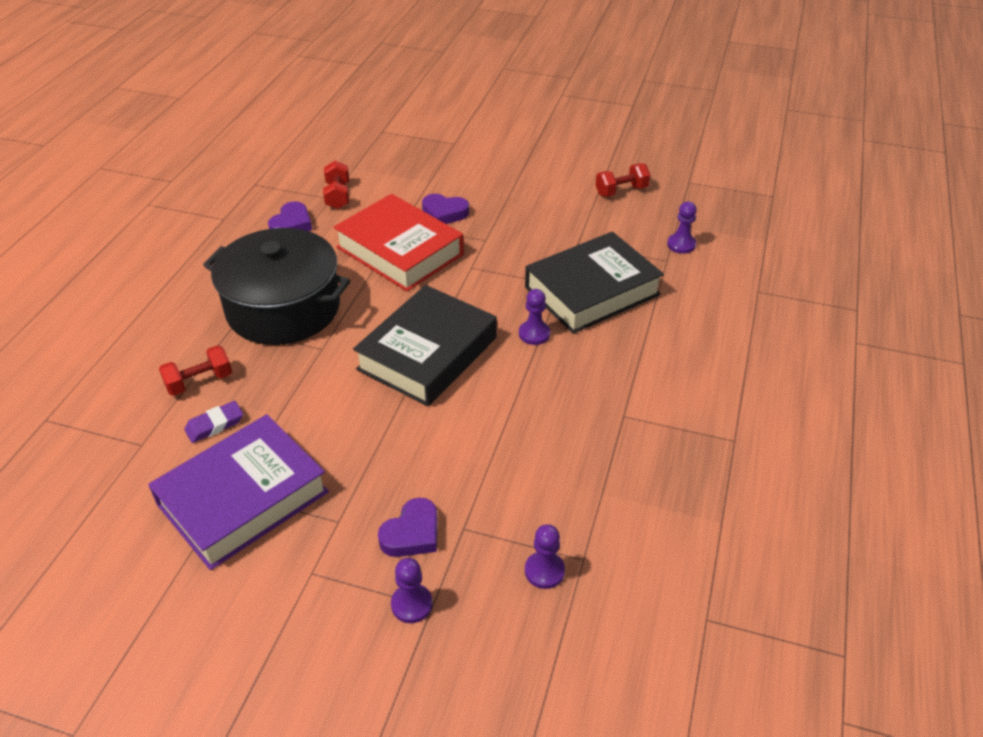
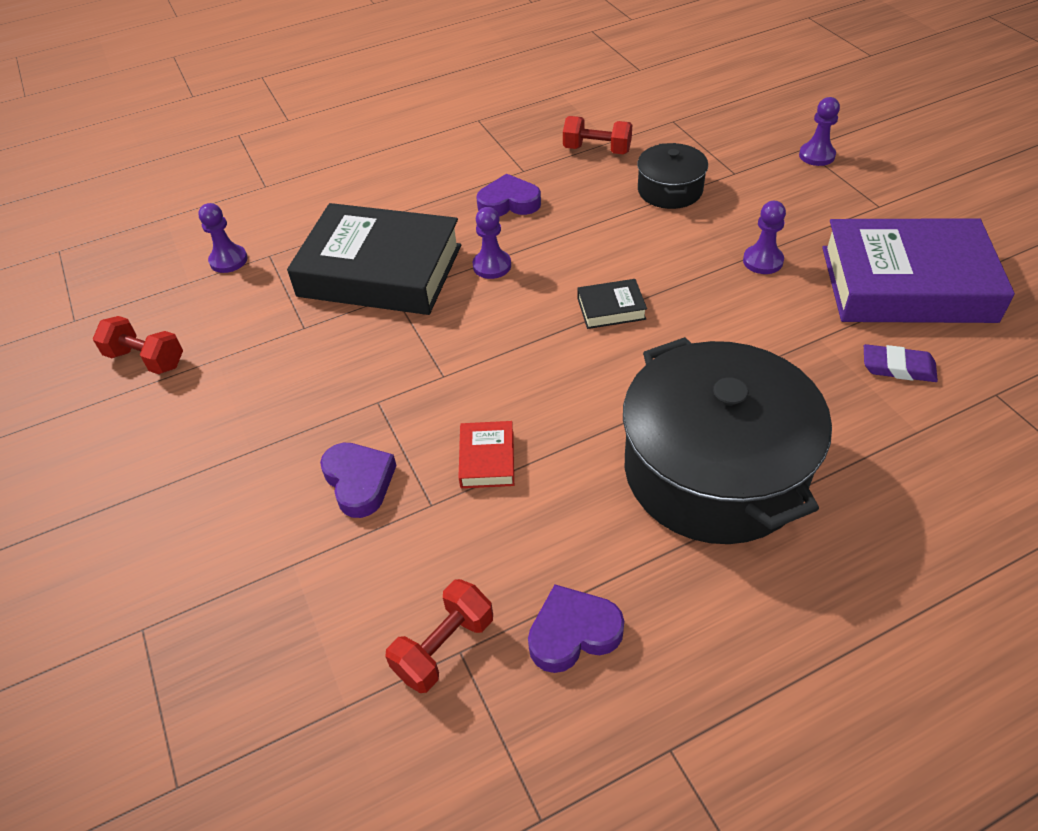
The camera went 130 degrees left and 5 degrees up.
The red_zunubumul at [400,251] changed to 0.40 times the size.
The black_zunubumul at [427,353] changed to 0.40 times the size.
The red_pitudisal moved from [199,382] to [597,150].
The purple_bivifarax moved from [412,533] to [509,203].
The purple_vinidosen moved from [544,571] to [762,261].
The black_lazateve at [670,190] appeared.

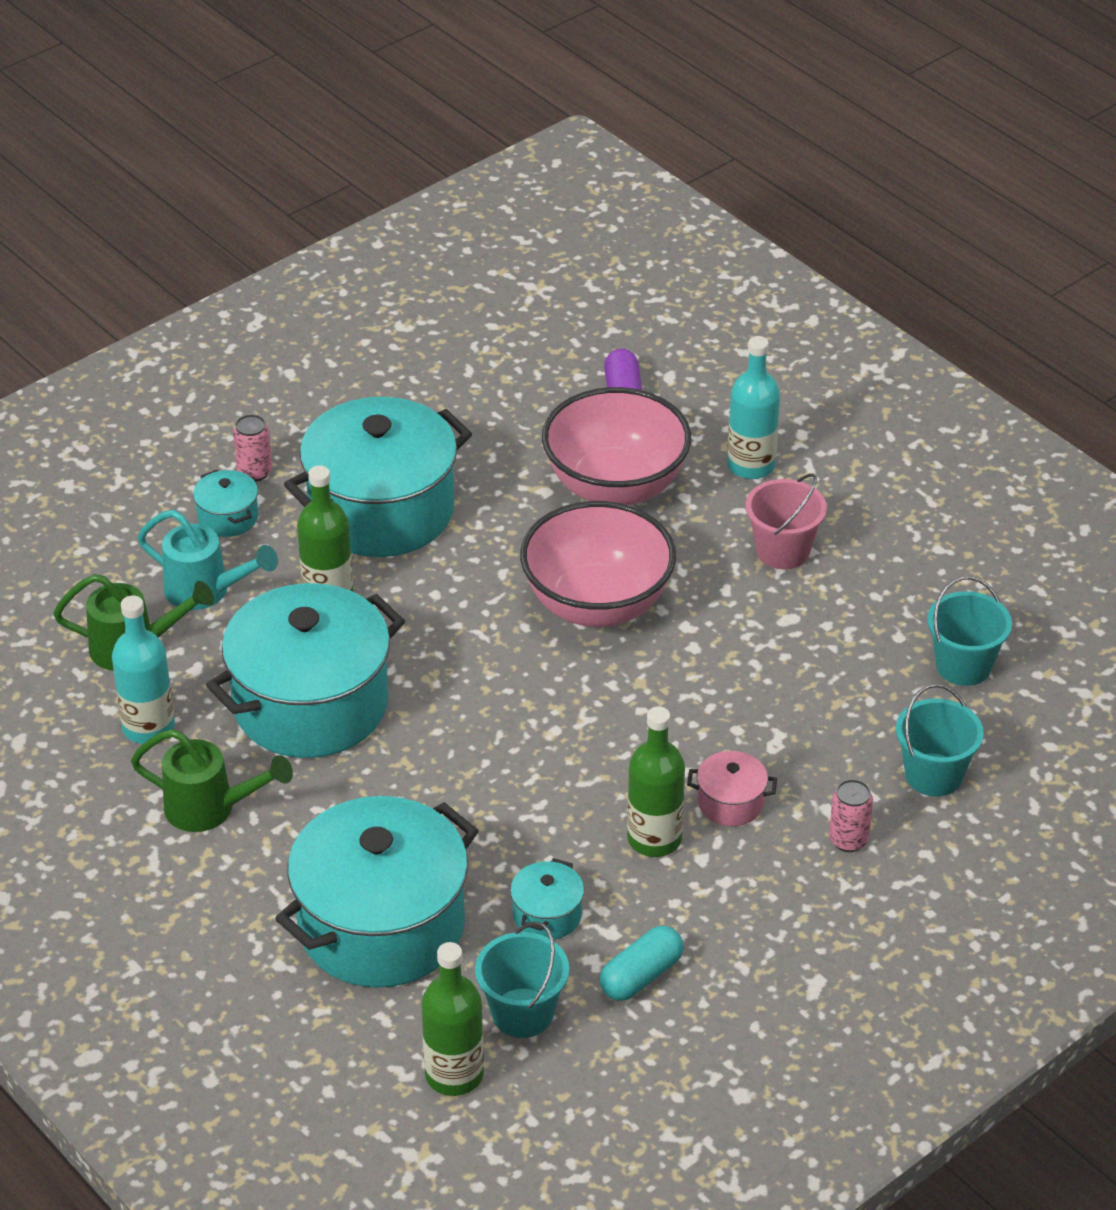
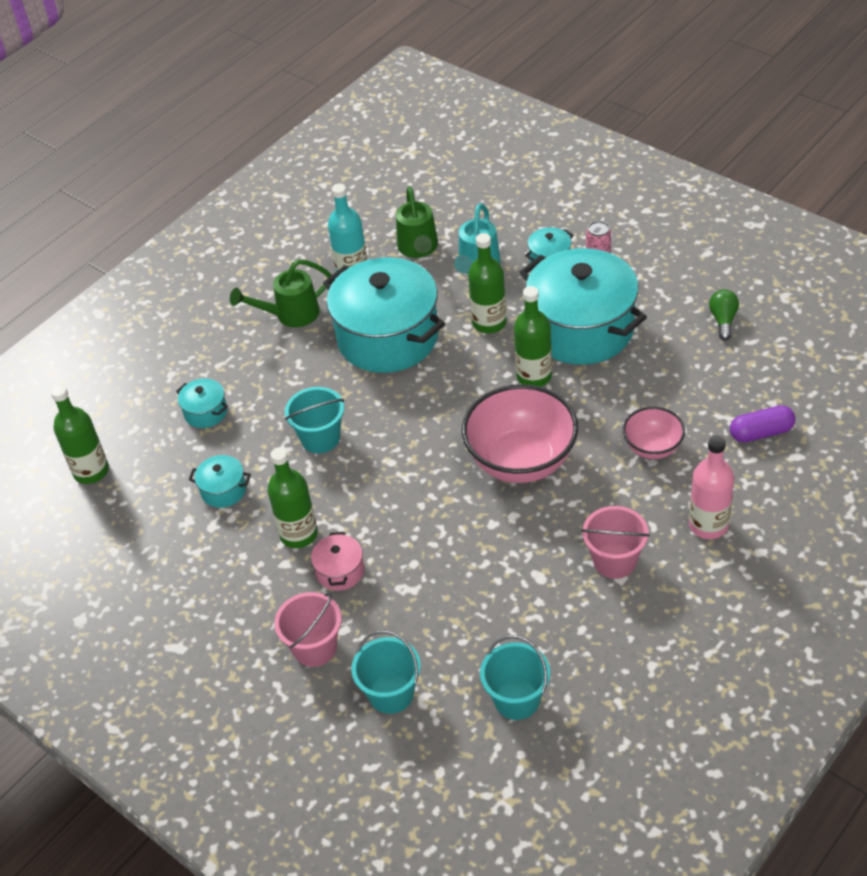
The camera went 85 degrees right and 5 degrees up.
The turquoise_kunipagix at [751,465] became the pink_kunipagix at [708,525].
The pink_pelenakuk at [615,486] changed to 0.54 times the size.
The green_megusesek at [211,809] turned 60 degrees clockwise.
The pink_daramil at [848,840] was replaced by the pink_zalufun at [315,647].
The turquoise_lazateve at [381,926] changed to 0.42 times the size.
The turquoise_zalufun moved from [522,1013] to [320,438].
The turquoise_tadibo at [641,976] disappeared.
The green_kunipagix at [534,376] appeared.
The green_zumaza at [723,320] appeared.

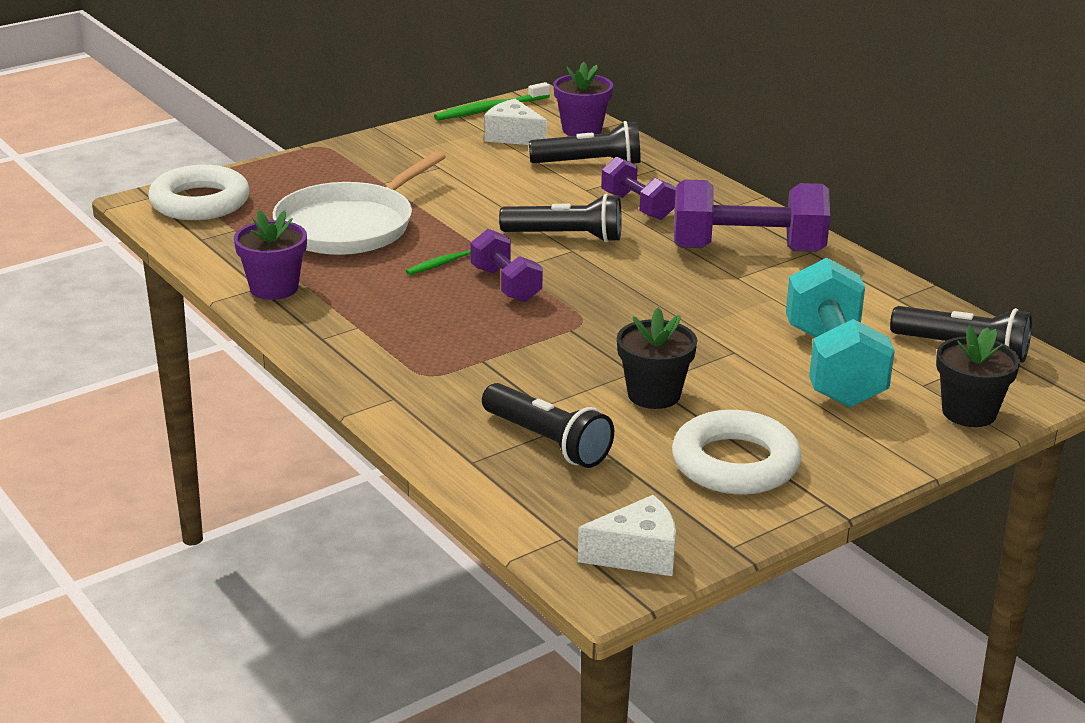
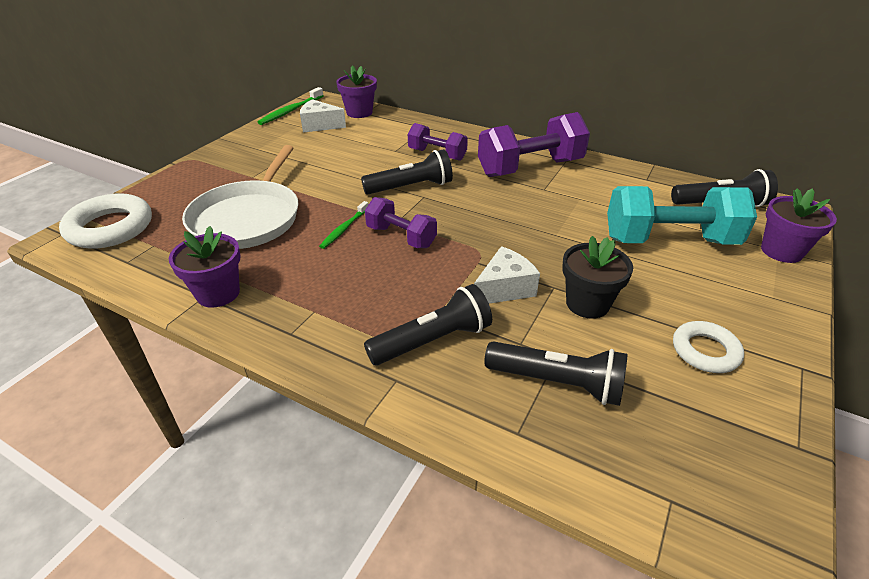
The camera went 25 degrees left and 10 degrees up.
The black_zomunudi moved from [589,163] to [432,341].
The turquoise_pitudisal at [833,367] turned 60 degrees counterclockwise.
The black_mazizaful at [969,412] became the purple_mazizaful at [781,251].
The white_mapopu at [735,463] changed to 0.61 times the size.
The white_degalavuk moved from [637,555] to [504,288].

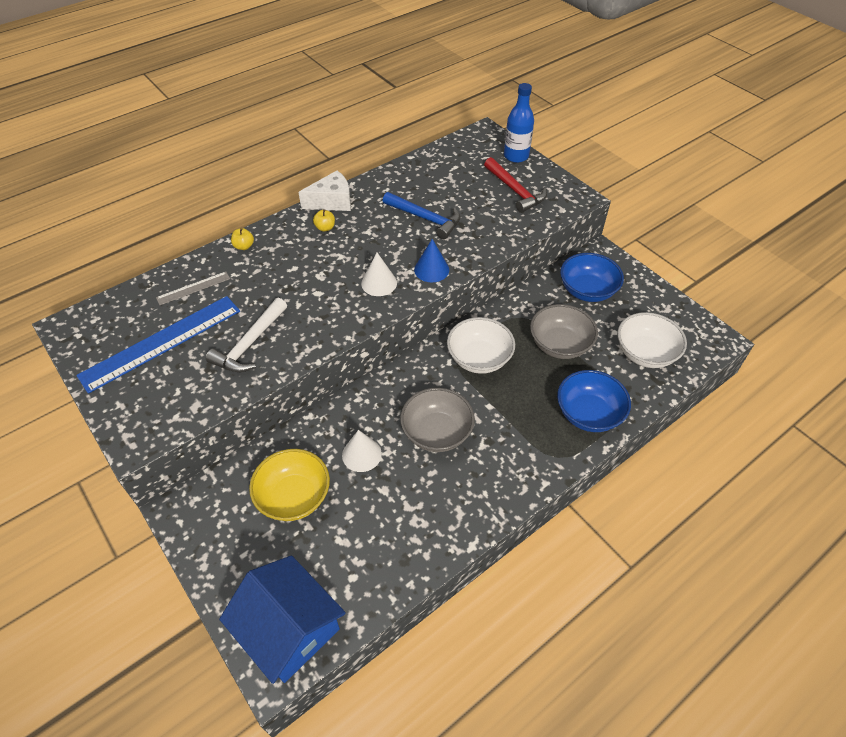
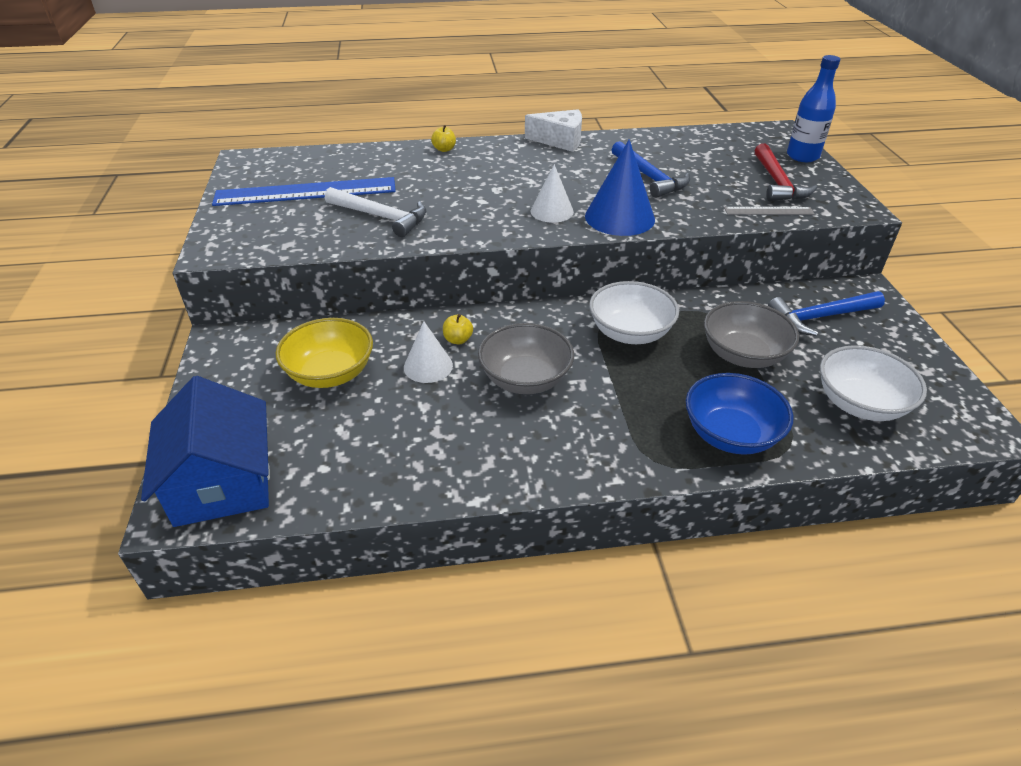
The camera went 30 degrees right and 10 degrees down.
The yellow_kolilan moved from [325,228] to [458,340].
The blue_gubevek at [431,269] changed to 1.59 times the size.
The blue_pelenakuk at [587,290] was replaced by the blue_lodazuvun at [820,317].
The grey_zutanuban moved from [193,288] to [769,211].
The white_lodazuvun at [250,344] turned 120 degrees counterclockwise.

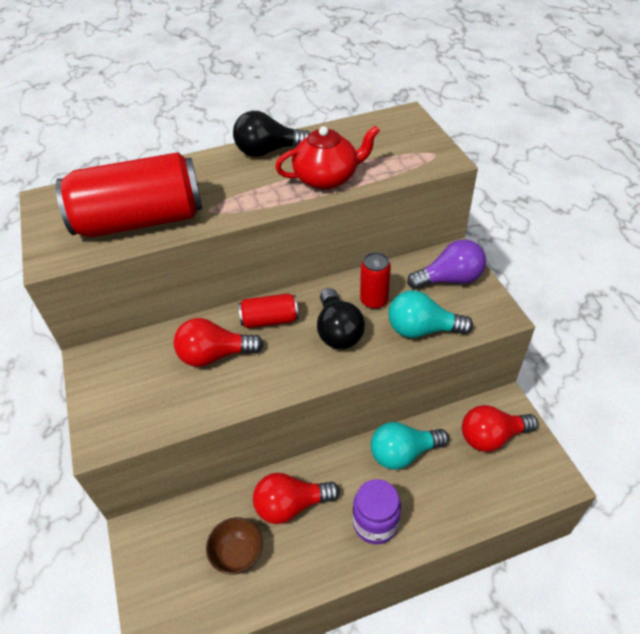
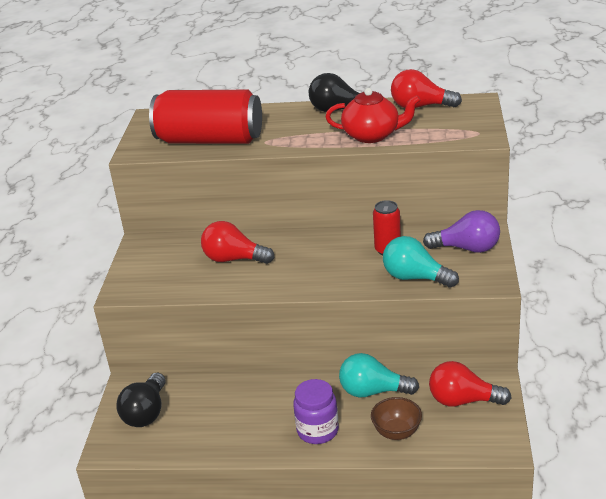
The camera went 25 degrees right and 15 degrees down.
The black_zumaza moved from [338,331] to [146,413].
The red_daramil at [270,320] disappeared.
The red_zumaza moved from [291,505] to [420,106].
The brown_pelenakuk moved from [238,554] to [397,432].

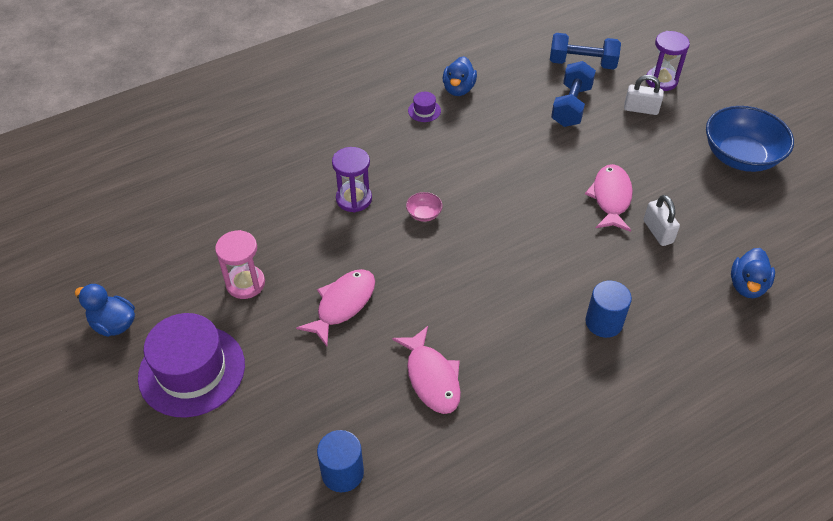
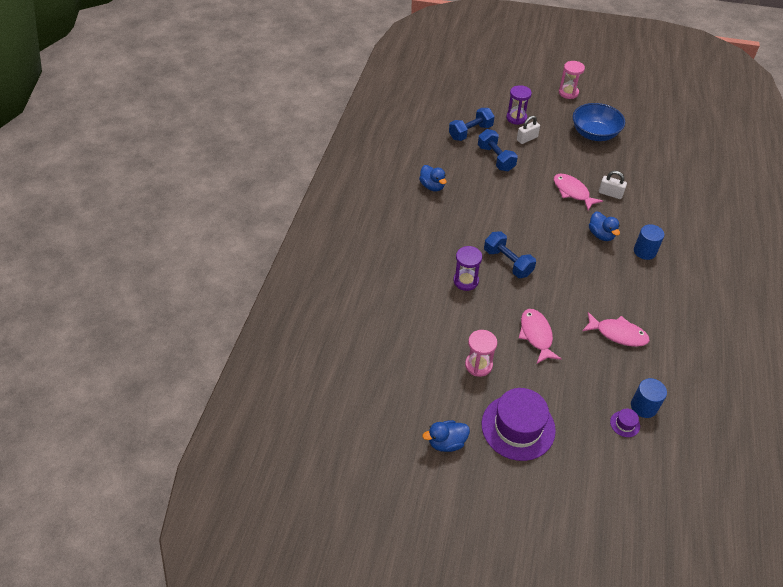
The camera went 45 degrees left and 0 degrees up.
The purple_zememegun moved from [424,111] to [625,424].
The pink_pelenakuk at [424,214] was replaced by the blue_pitudisal at [508,262].
The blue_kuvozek moved from [747,286] to [601,235].
The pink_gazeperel at [568,93] appeared.

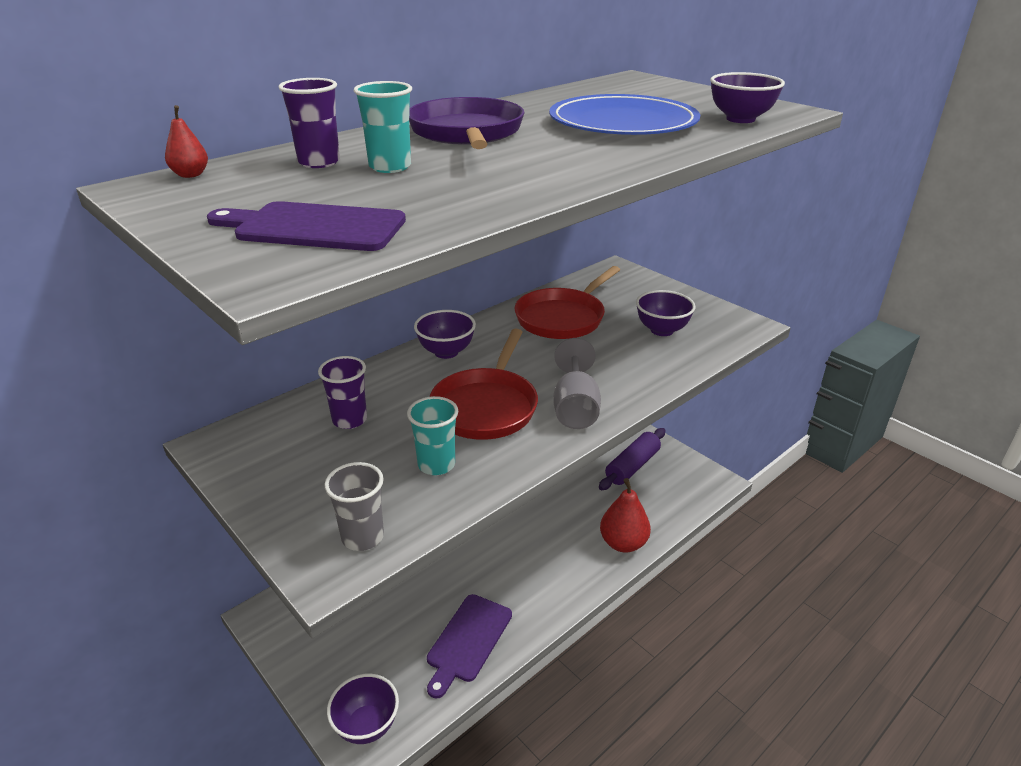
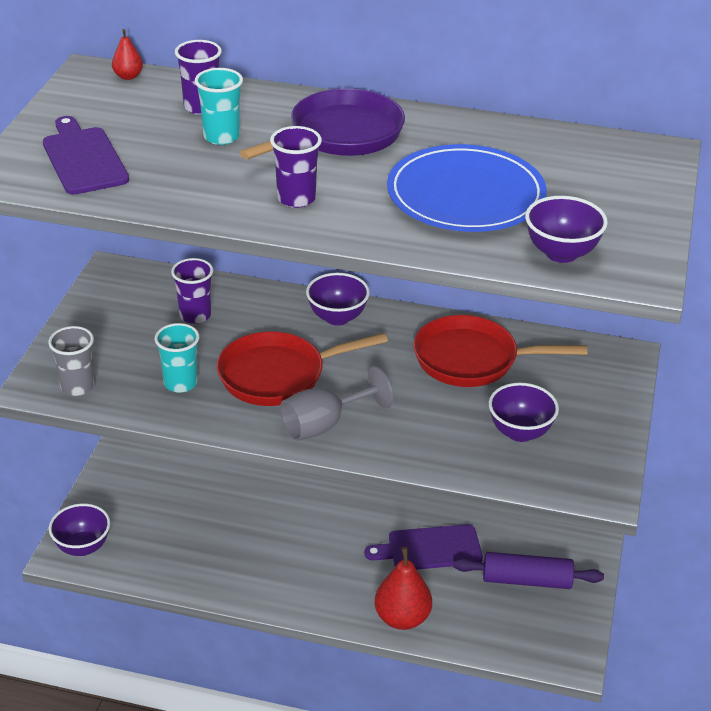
The camera went 55 degrees right and 5 degrees up.
The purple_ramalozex moved from [468,641] to [430,548].
The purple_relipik at [296,198] appeared.

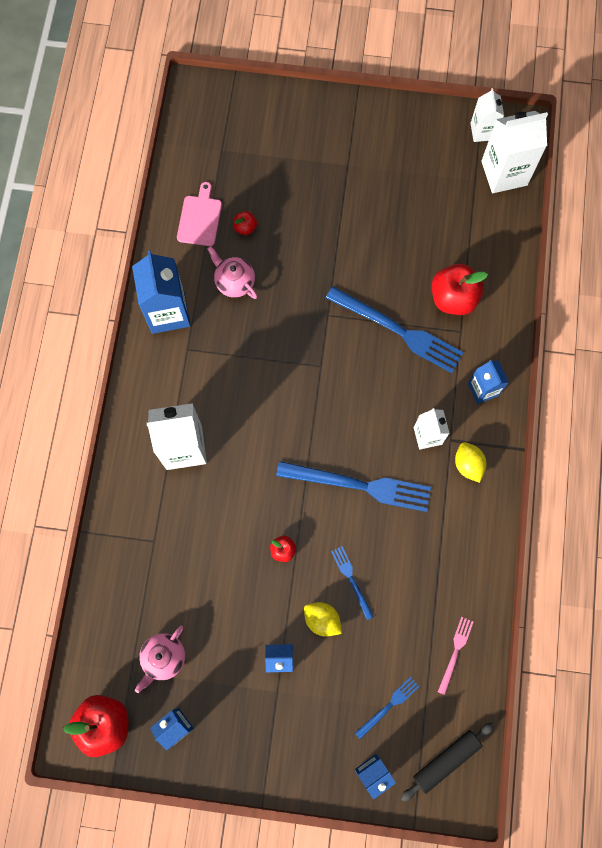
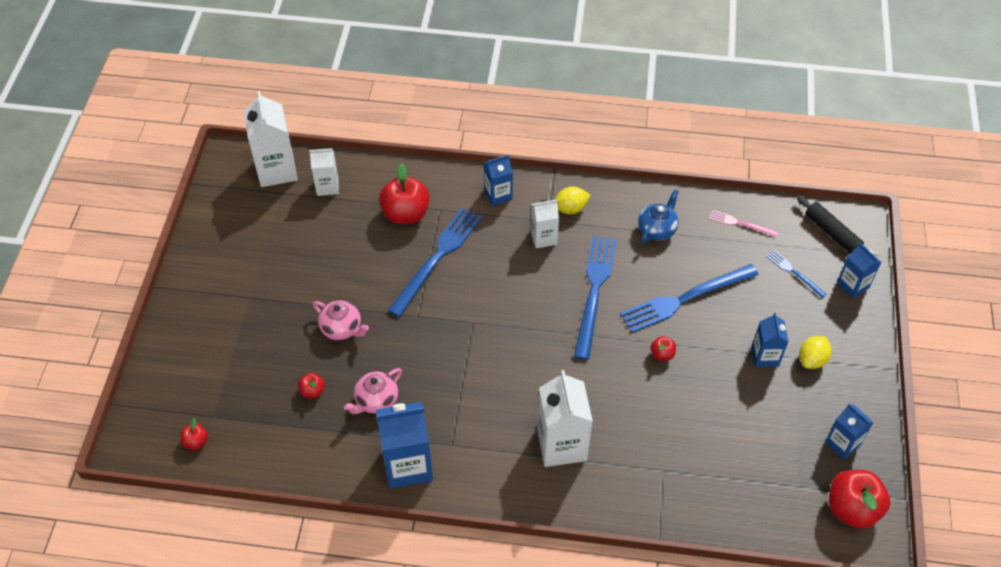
The camera went 90 degrees left and 20 degrees down.
The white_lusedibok moved from [482,131] to [327,186].
The pink_ramalozex at [200,218] disappeared.
The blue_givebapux at [351,580] changed to 2.07 times the size.
The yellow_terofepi moved from [322,620] to [812,360].
The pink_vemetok moved from [163,658] to [342,329].
The blue_vemetok at [657,229] appeared.
The red_kolilan at [196,442] appeared.

